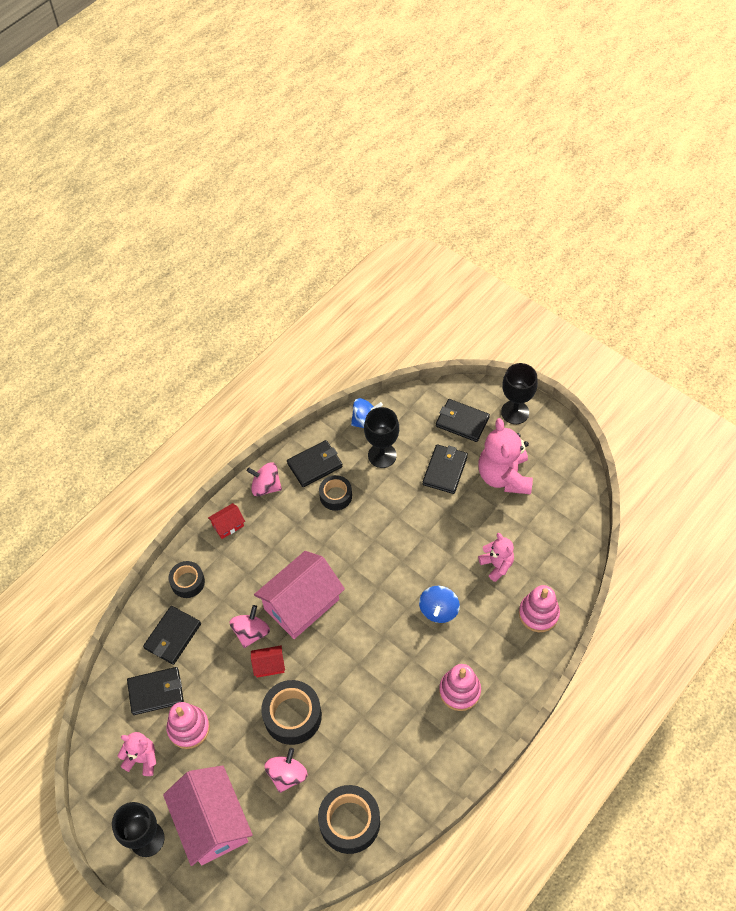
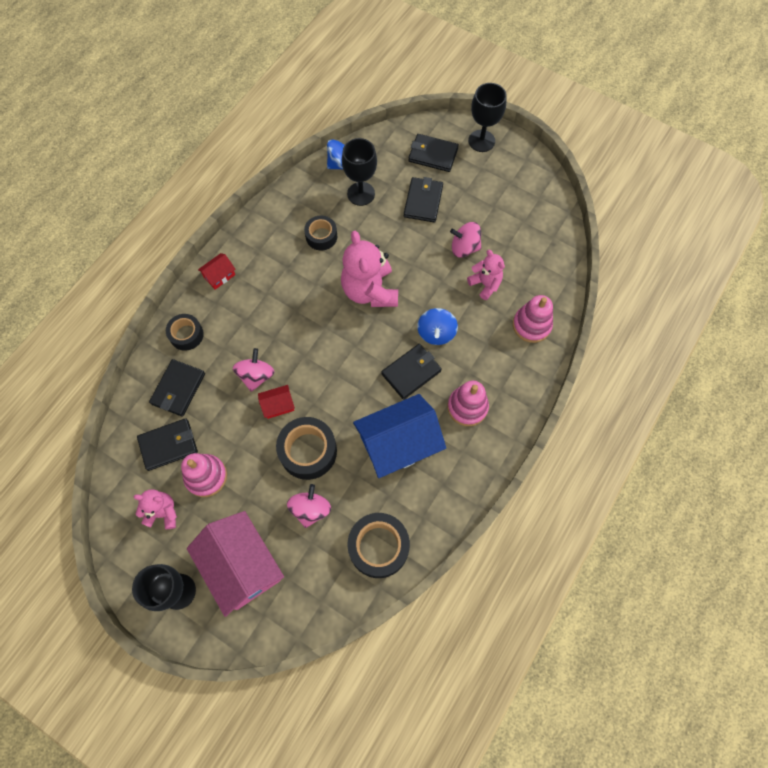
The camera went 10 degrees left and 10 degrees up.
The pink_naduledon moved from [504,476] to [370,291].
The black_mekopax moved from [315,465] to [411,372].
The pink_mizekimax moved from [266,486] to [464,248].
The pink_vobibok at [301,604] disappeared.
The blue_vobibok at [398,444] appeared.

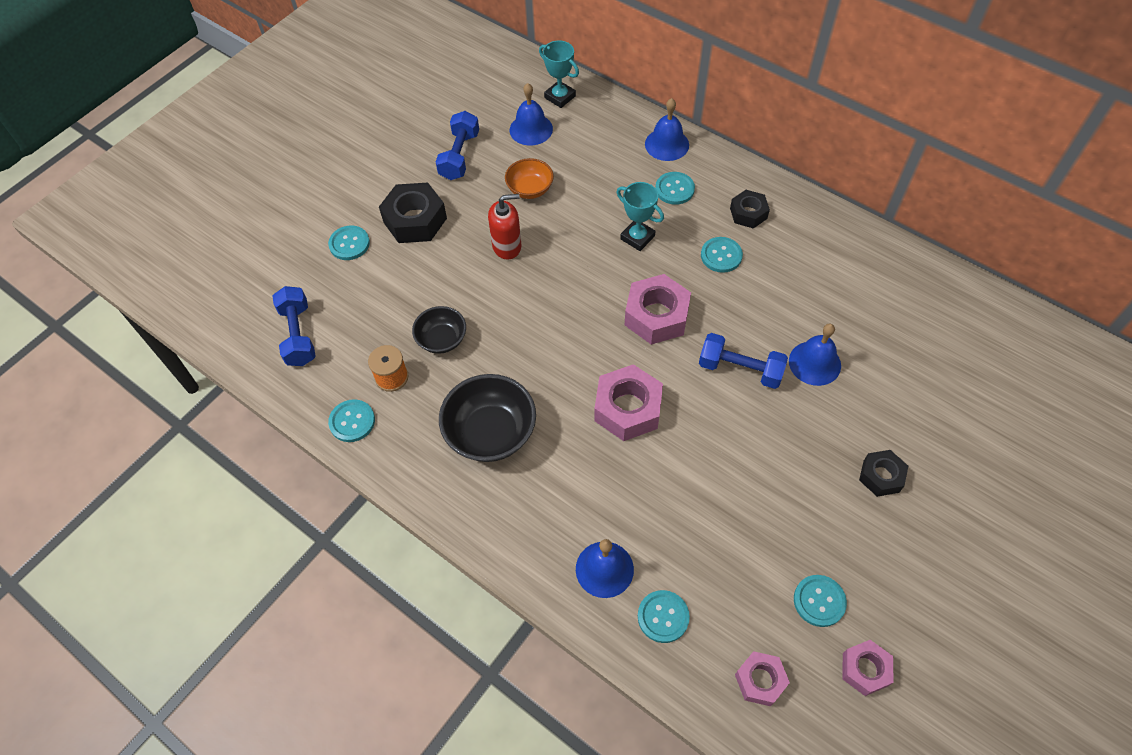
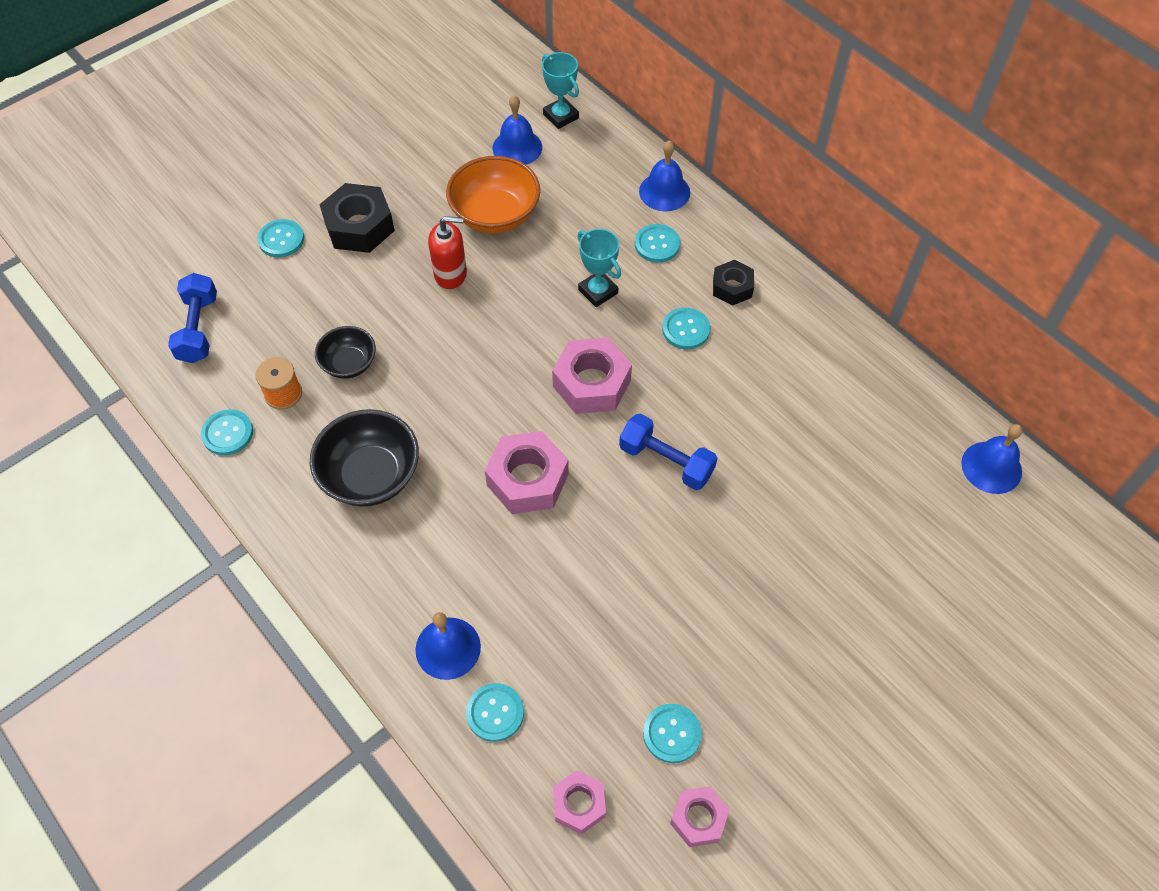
The camera went 10 degrees right and 0 degrees up.
The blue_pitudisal at [459,156] disappeared.
The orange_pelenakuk at [530,189] changed to 1.67 times the size.
The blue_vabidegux moved from [814,363] to [991,467].
The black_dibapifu at [881,476] disappeared.

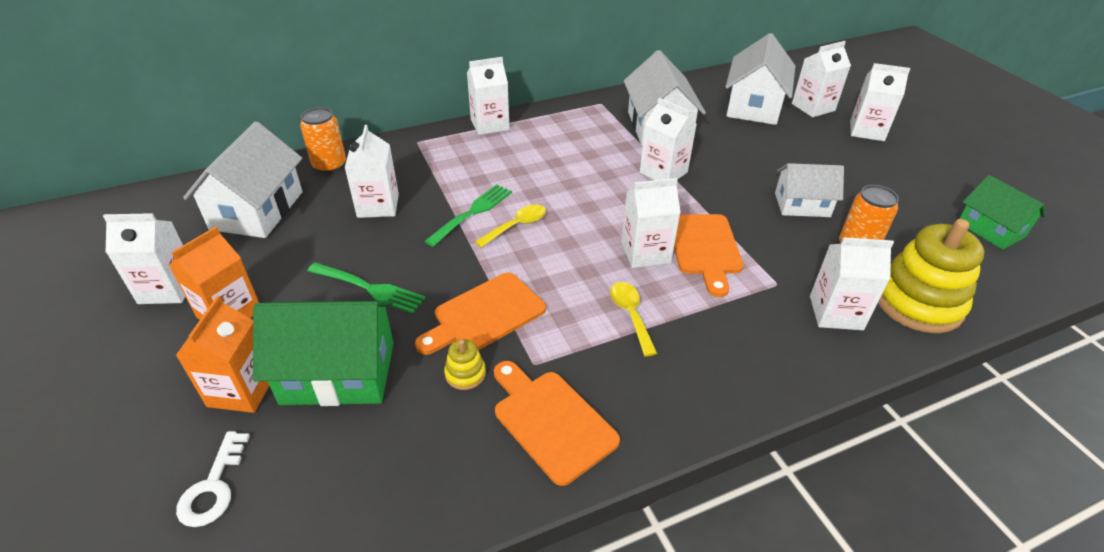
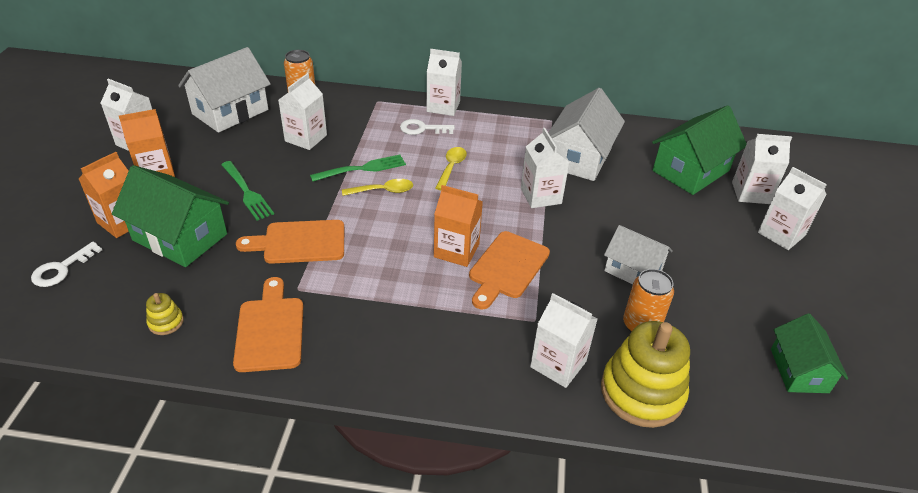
The camera went 30 degrees right and 0 degrees up.
The white_vobibok at [754,106] became the green_vobibok at [691,171].
The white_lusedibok at [645,253] became the orange_lusedibok at [456,250].
The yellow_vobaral moved from [630,315] to [451,167].
The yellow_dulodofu moved from [465,374] to [166,322].
The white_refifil at [422,129] appeared.

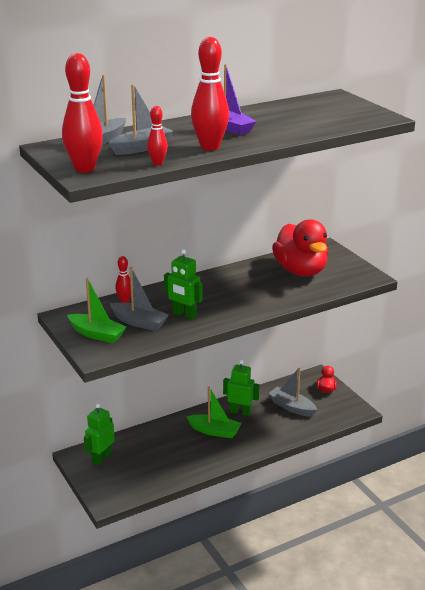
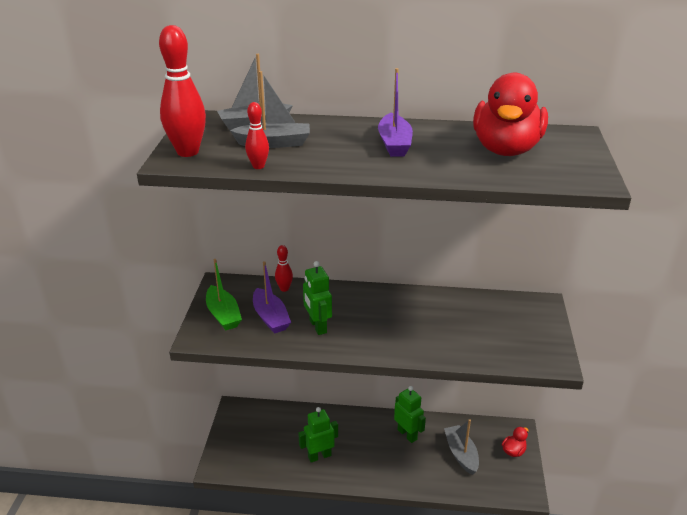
The camera went 35 degrees right and 5 degrees up.
The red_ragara at [210,147] disappeared.
The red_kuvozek moved from [301,271] to [506,149].
The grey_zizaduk at [139,322] became the purple_zizaduk at [270,317].
The green_zizaduk at [214,431] disappeared.
The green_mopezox moved from [101,458] to [319,456].

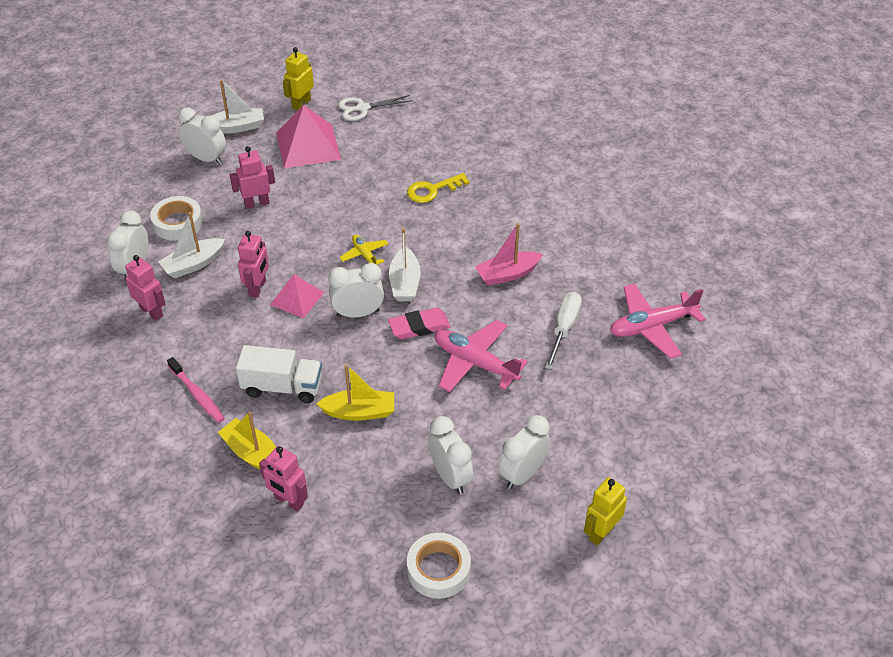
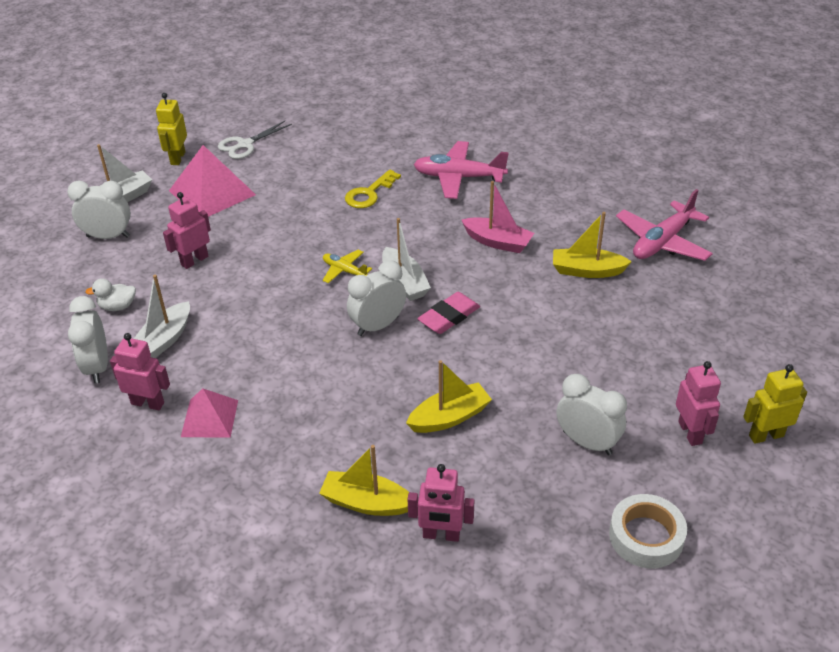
The camera went 25 degrees left and 5 degrees down.
The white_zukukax at [178,223] was replaced by the white_kuvozek at [117,306].
The pink_zizaduk at [507,274] turned 105 degrees counterclockwise.
The pink_mopezox moved from [258,288] to [690,432].
The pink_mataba moved from [297,298] to [209,418].
The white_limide at [564,329] was replaced by the yellow_zizaduk at [587,271].
The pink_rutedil moved from [475,363] to [459,177].
The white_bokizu at [282,387] disappeared.
The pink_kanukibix at [197,395] disappeared.
The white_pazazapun at [522,474] disappeared.
The yellow_mopezox at [601,532] turned 60 degrees clockwise.

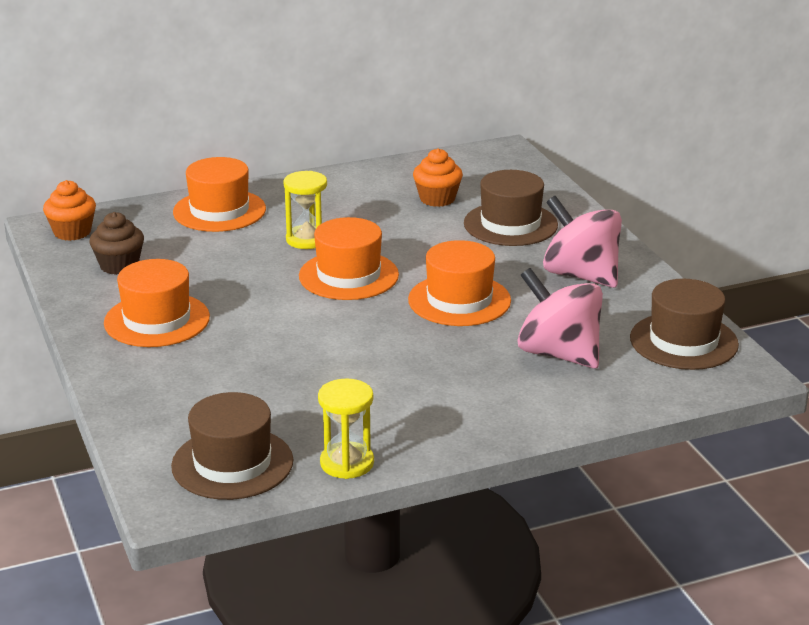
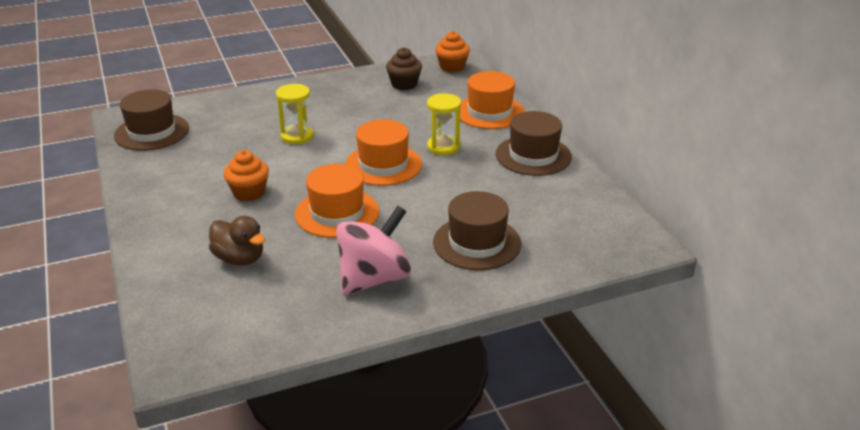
The camera went 90 degrees right and 5 degrees up.
The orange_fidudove moved from [437,199] to [249,192].
The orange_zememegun at [157,320] disappeared.
The pink_mizekimax at [559,354] was replaced by the brown_kuvozek at [240,259].
The brown_zememegun moved from [683,341] to [533,155].
The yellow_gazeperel moved from [347,463] to [297,136].

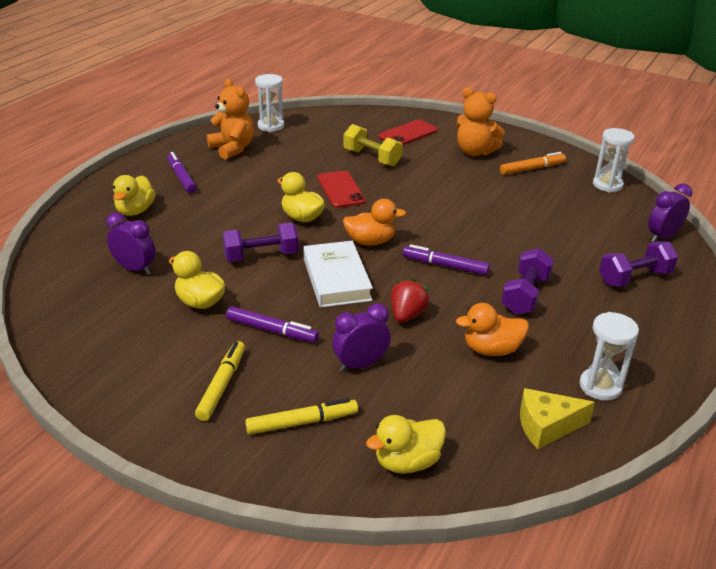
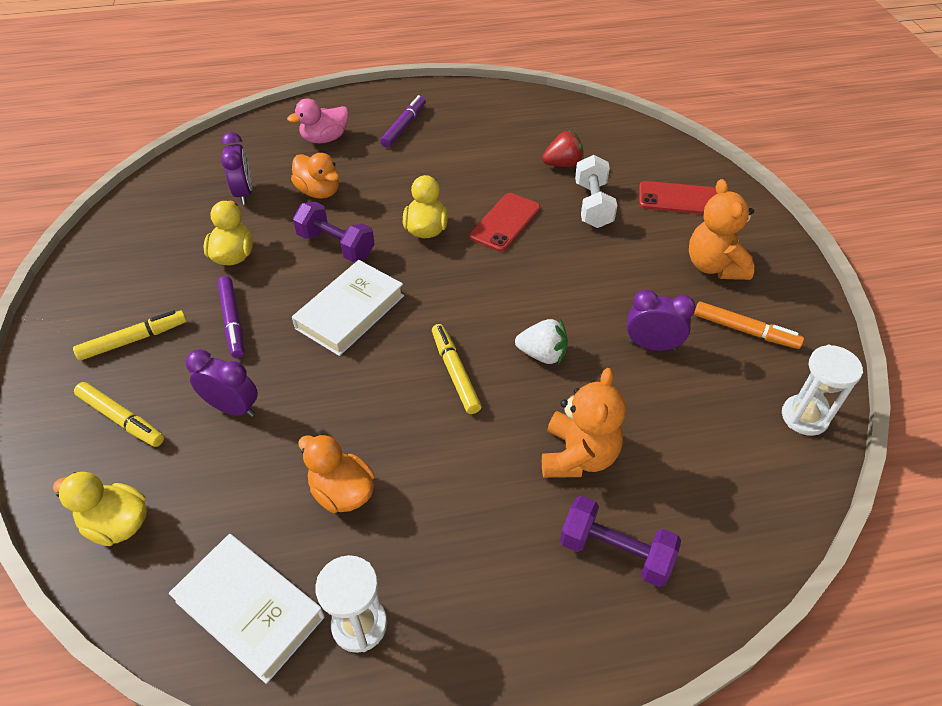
The camera went 50 degrees right and 15 degrees up.
The white_gazeperel at [271,126] disappeared.
The orange_naduledon moved from [233,149] to [578,456].
The yellow_pitudisal at [372,158] became the white_pitudisal at [592,205].
The yellow_kuvozek at [135,211] became the pink_kuvozek at [325,139].
The purple_pazazapun moved from [662,237] to [652,345].
The orange_kuvozek moved from [370,241] to [319,191].
The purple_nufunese at [445,266] became the yellow_nufunese at [455,373].
The purple_pitudisal at [525,295] disappeared.
The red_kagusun moved from [407,315] to [562,164].
The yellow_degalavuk at [547,426] was replaced by the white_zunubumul at [250,609].
The white_kagusun at [542,354] appeared.

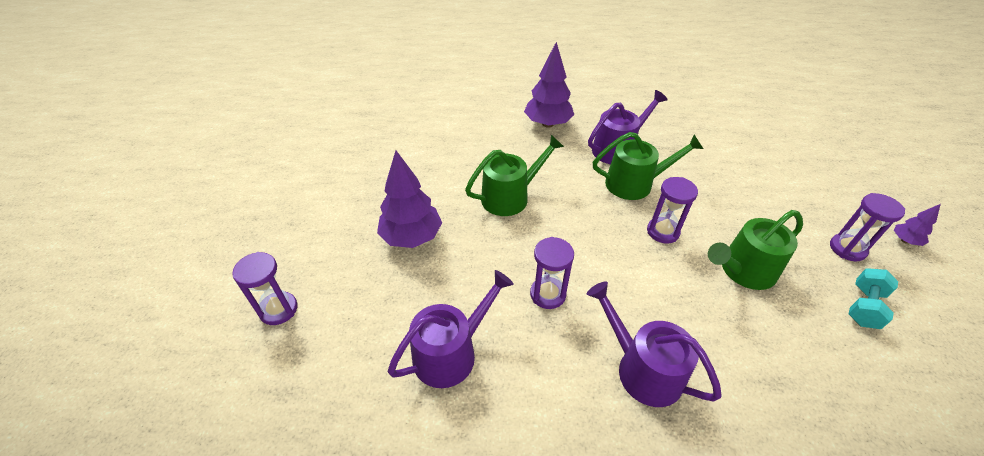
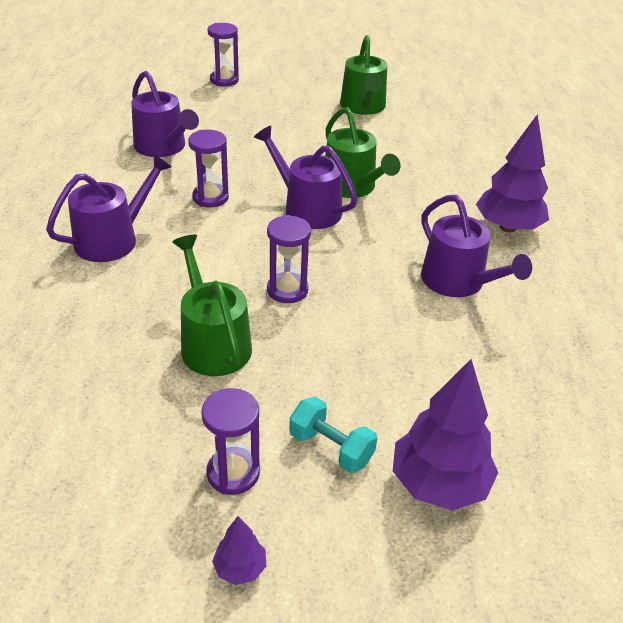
The camera went 90 degrees right and 5 degrees down.
The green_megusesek moved from [634,184] to [363,107].
The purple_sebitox moved from [412,237] to [438,484].
The turquoise_pitudisal moved from [863,307] to [331,448].
The purple_megusesek at [307,209] appeared.

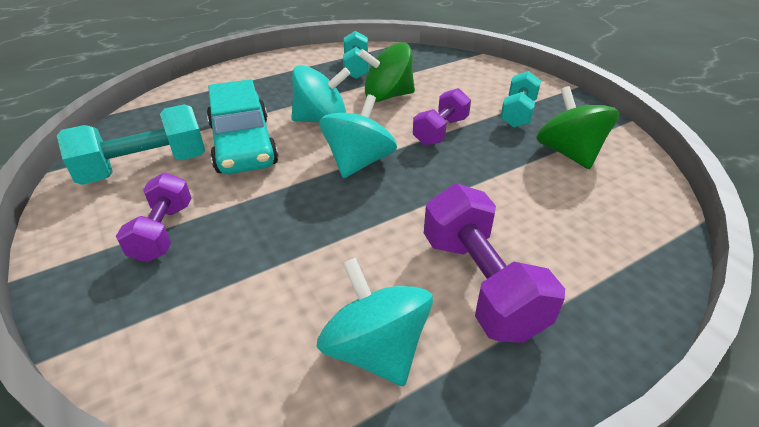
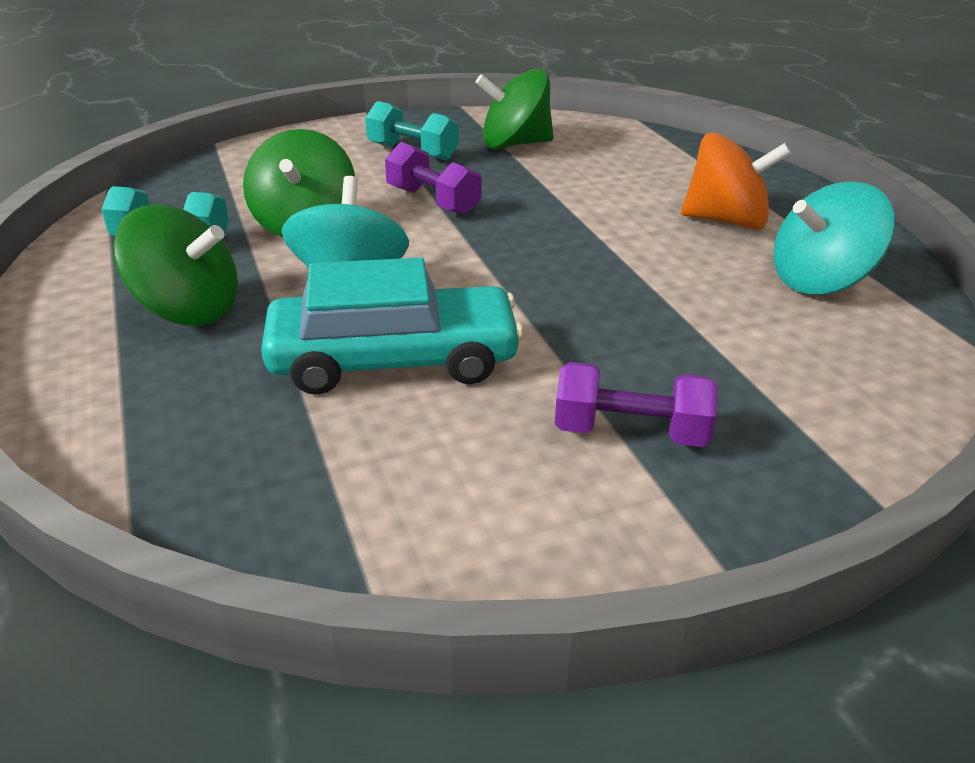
The camera went 80 degrees left and 5 degrees down.
The turquoise_mizekimax at [359,162] disappeared.
The turquoise_pitudisal at [145,168] disappeared.
The purple_pitudisal at [480,284] was replaced by the orange_mizekimax at [726,221].
The green_mizekimax at [188,310] appeared.

